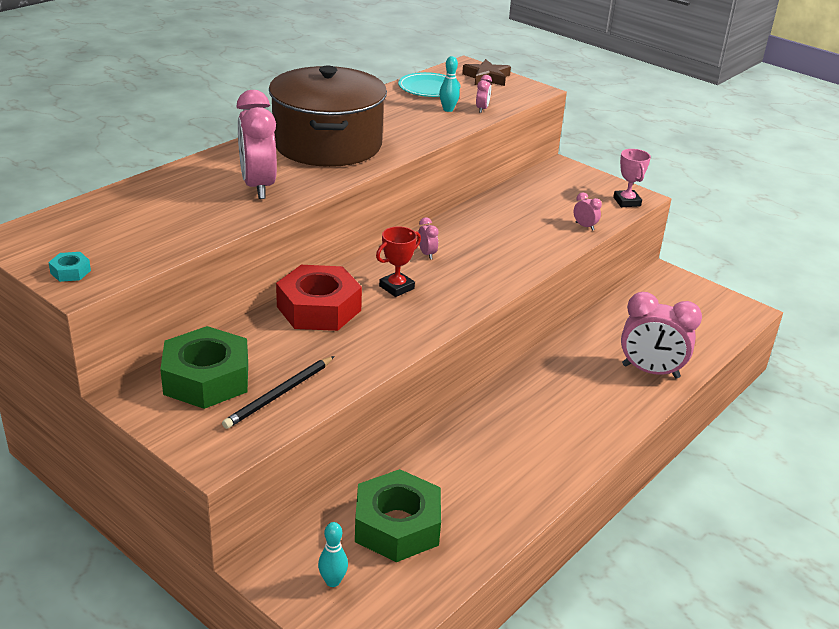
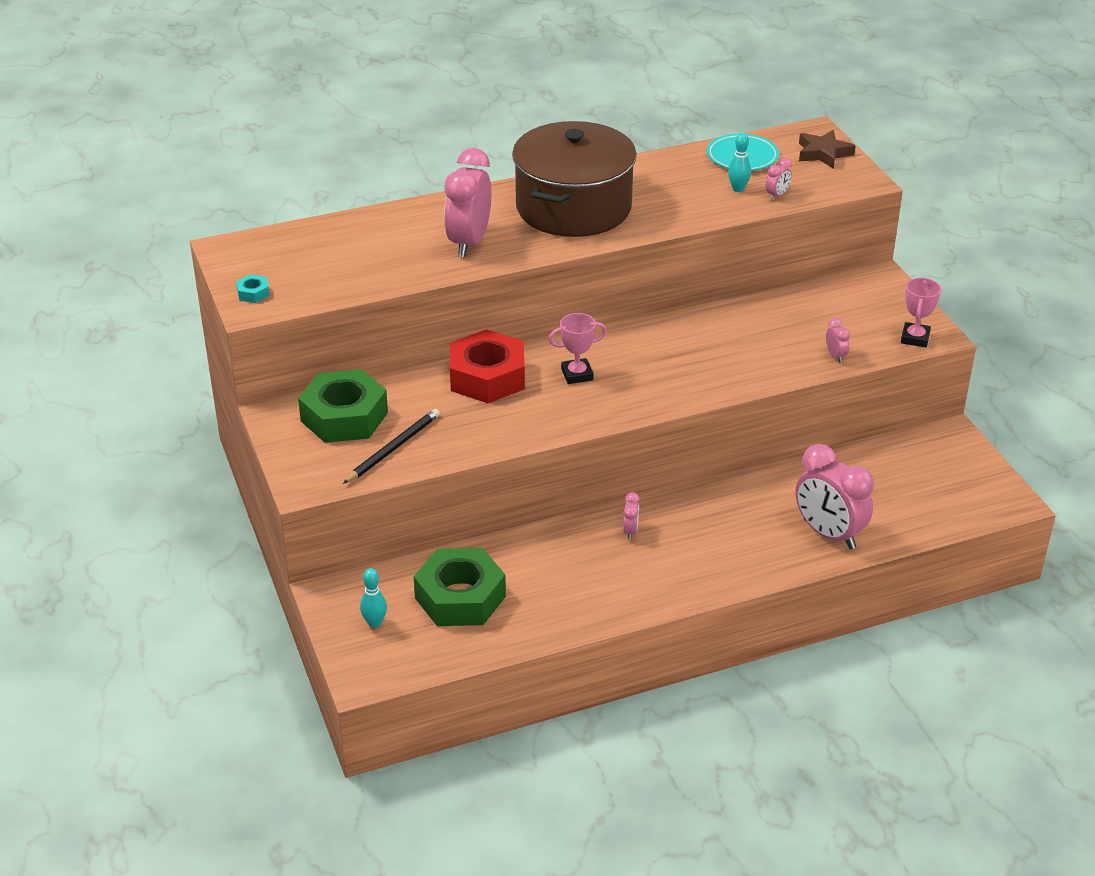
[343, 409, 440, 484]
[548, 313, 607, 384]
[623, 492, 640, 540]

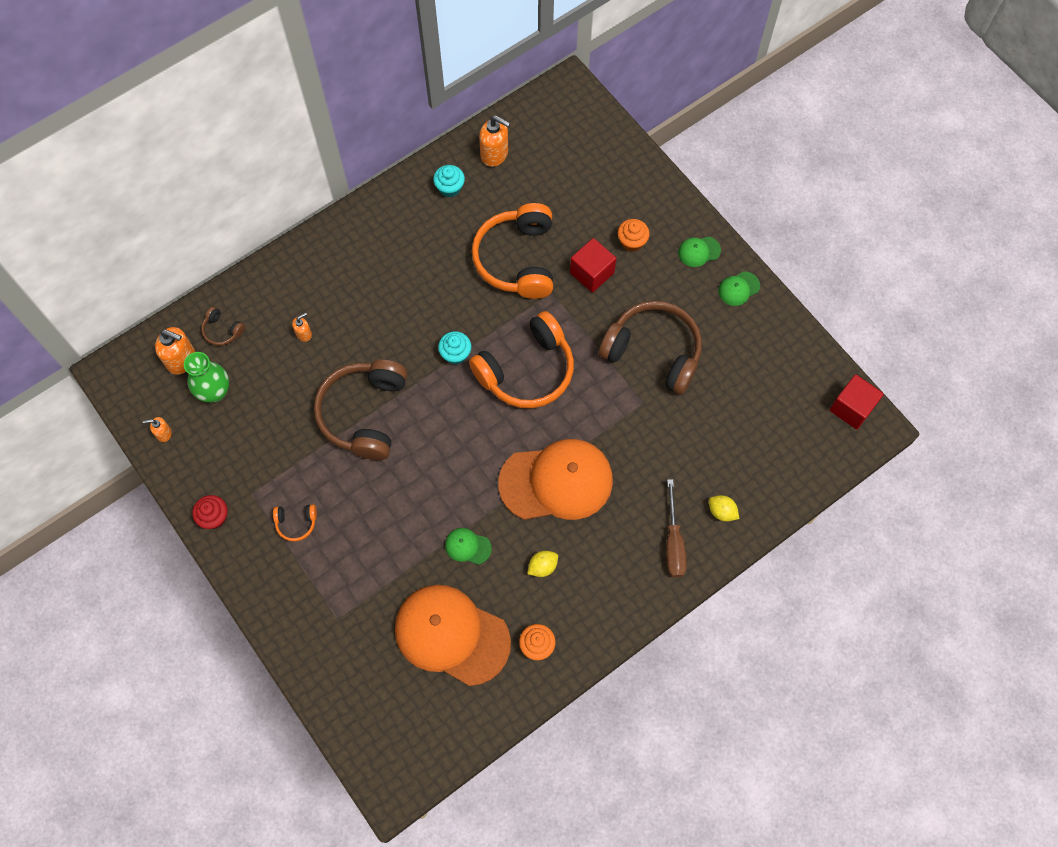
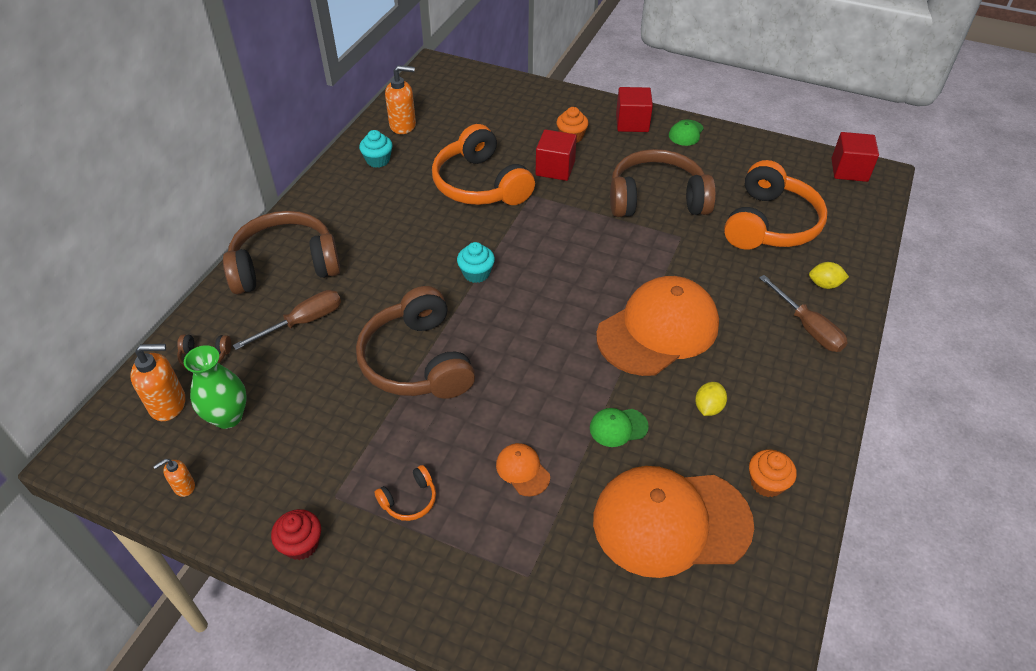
[233, 290, 341, 350]
[724, 160, 828, 250]
[616, 87, 653, 132]
[223, 211, 341, 295]
[496, 443, 550, 496]

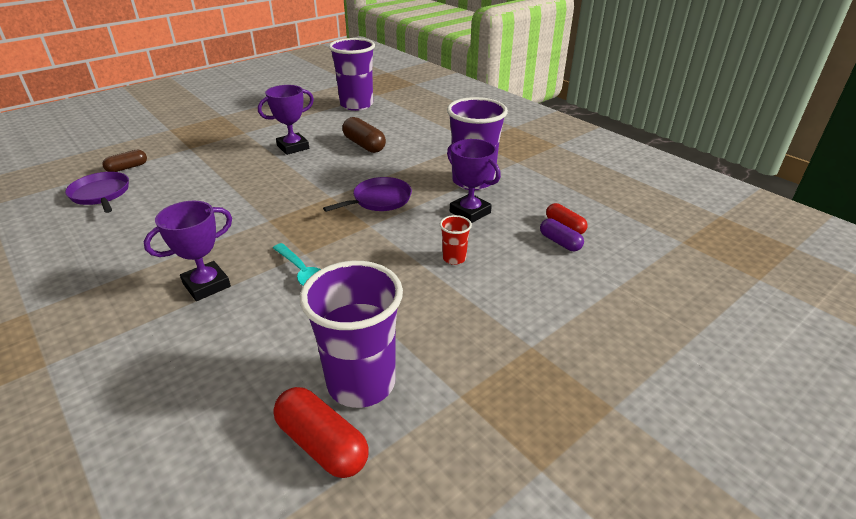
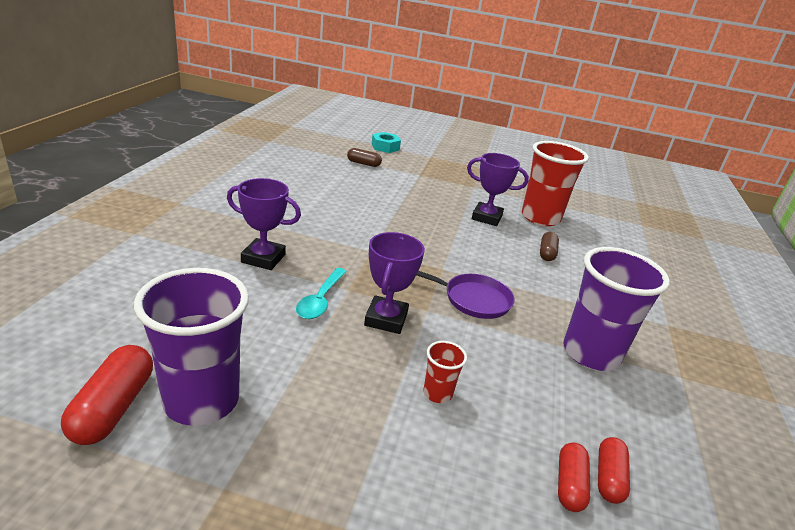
[65, 172, 129, 213] (first image)
[329, 38, 375, 111] (first image)
[540, 232, 559, 261]
[364, 232, 425, 334]
[558, 443, 590, 512]
[372, 132, 401, 153]
[522, 141, 589, 226]

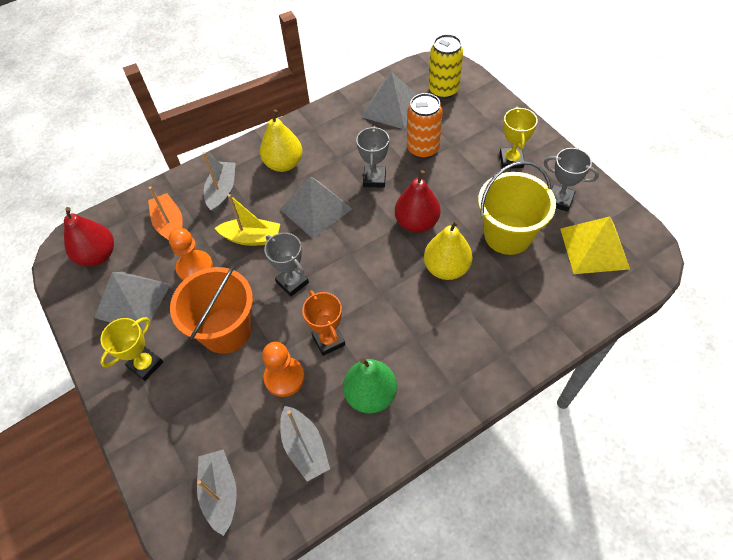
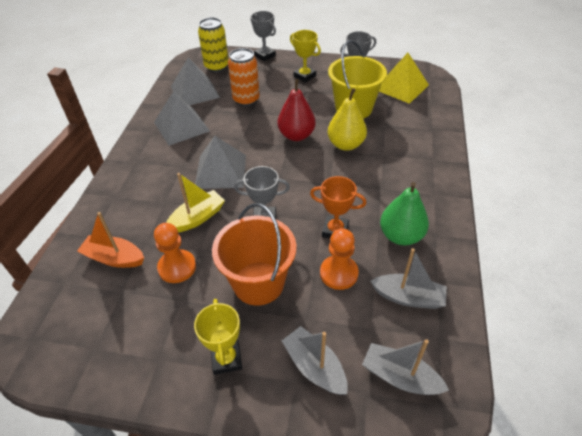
[64, 207, 114, 266] (first image)
[154, 91, 210, 146]
[282, 326, 348, 395]
[260, 109, 303, 172] (first image)
[251, 11, 276, 61]

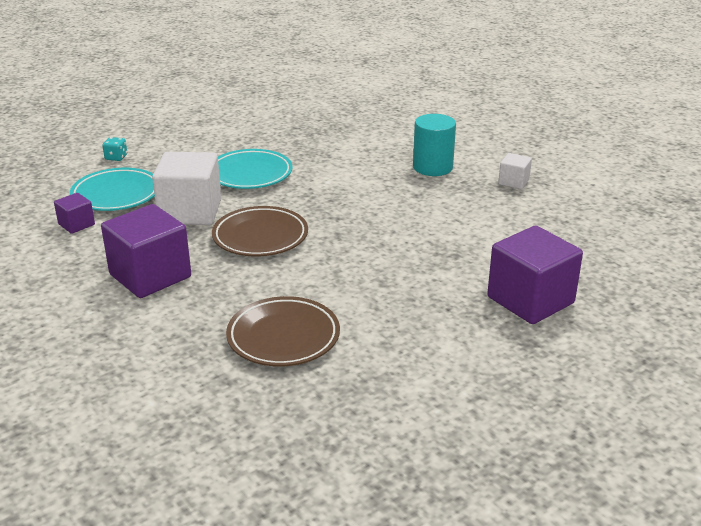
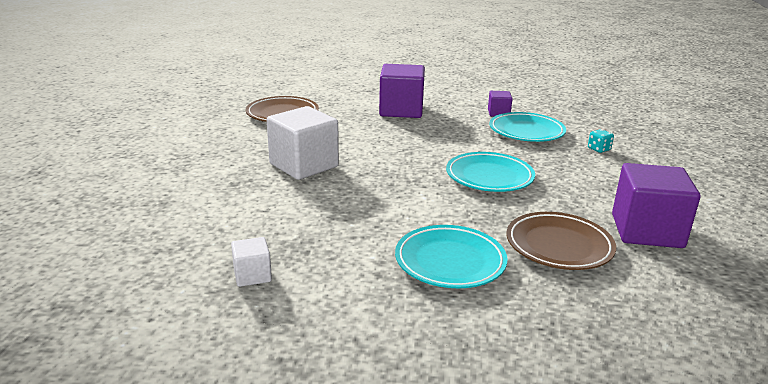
[267, 106, 339, 180]
[507, 212, 616, 270]
[413, 114, 456, 176] (first image)
[612, 163, 701, 248]
[395, 225, 508, 288]

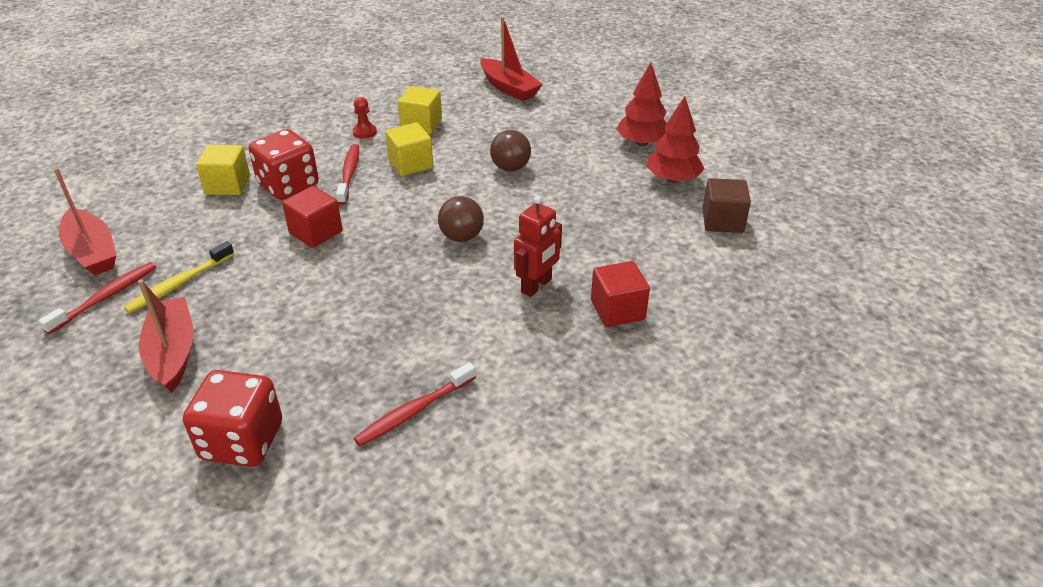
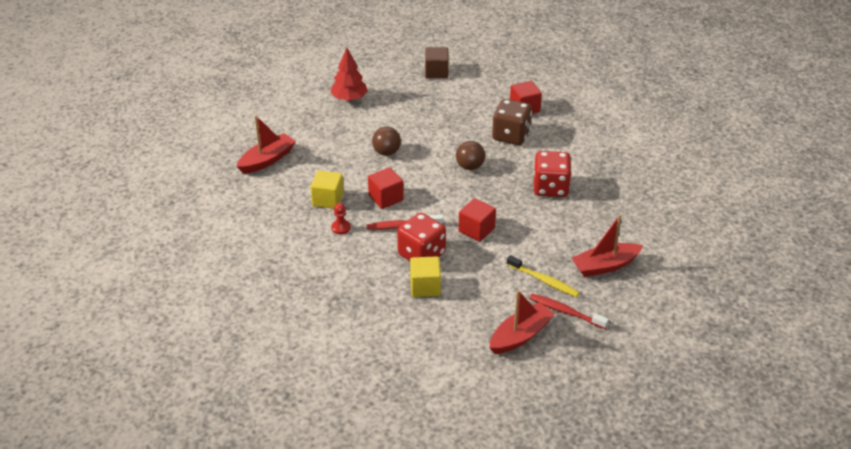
[534, 151, 572, 197]
[354, 362, 476, 446] (first image)
[368, 167, 404, 209]
[492, 99, 532, 145]
[646, 96, 705, 183] (first image)

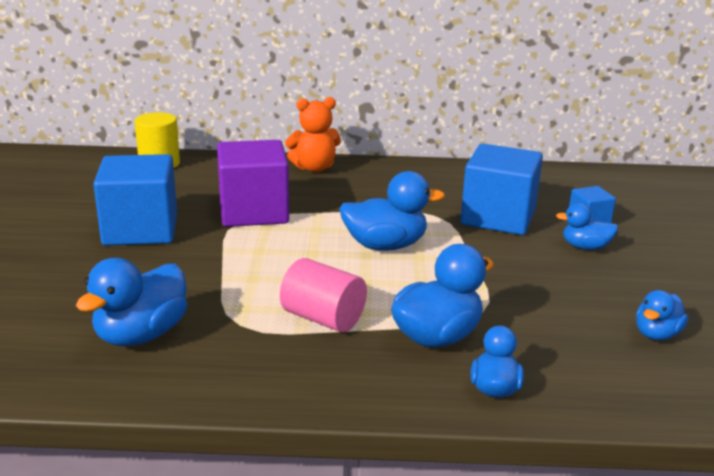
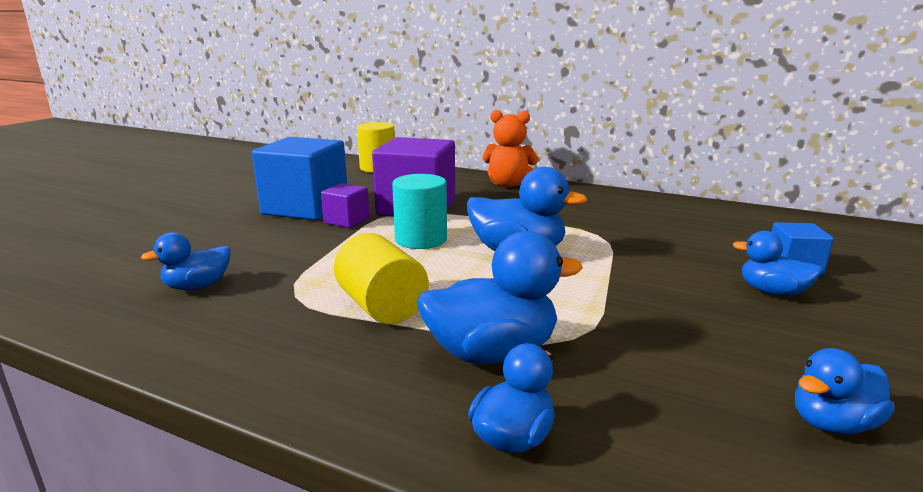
[141, 232, 230, 290]
[334, 233, 429, 324]
[460, 144, 543, 235] (first image)
[321, 183, 369, 228]
[392, 174, 447, 249]

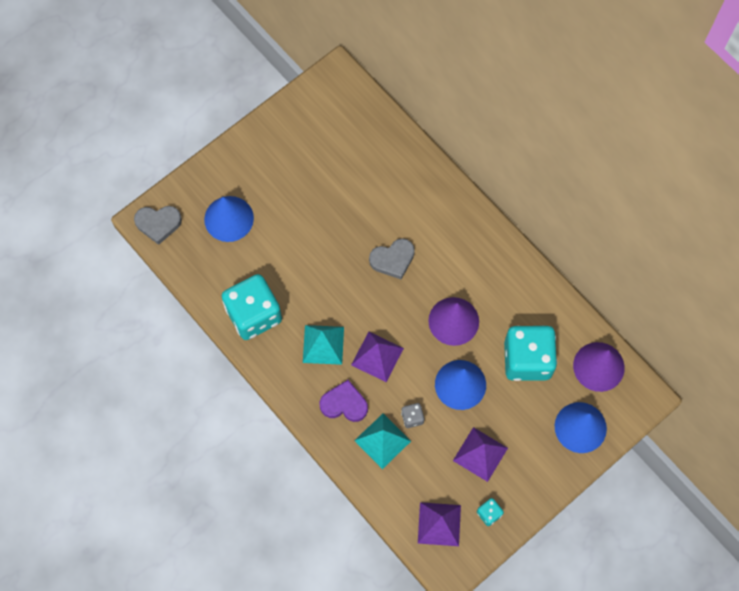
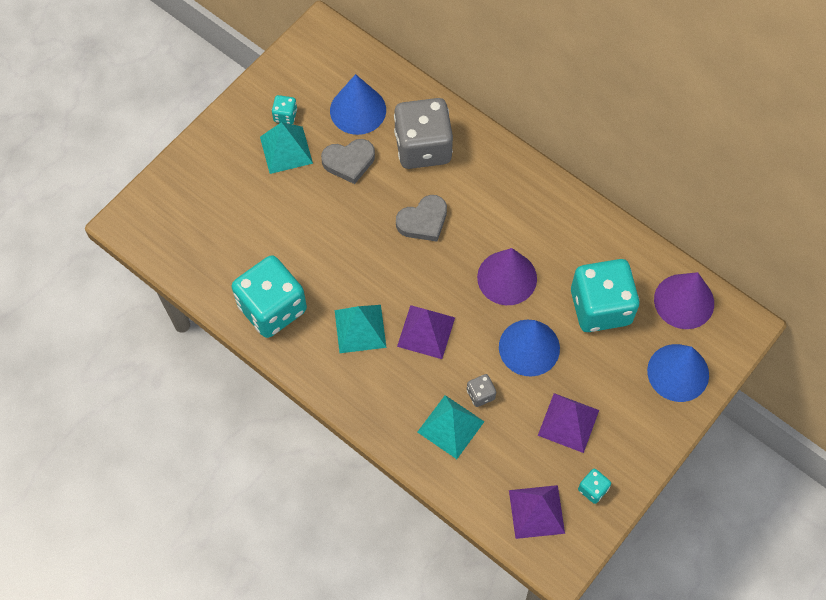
[321, 139, 375, 184]
[330, 74, 386, 135]
[320, 380, 368, 422] (first image)
[260, 122, 313, 174]
[272, 95, 297, 124]
[394, 98, 453, 169]

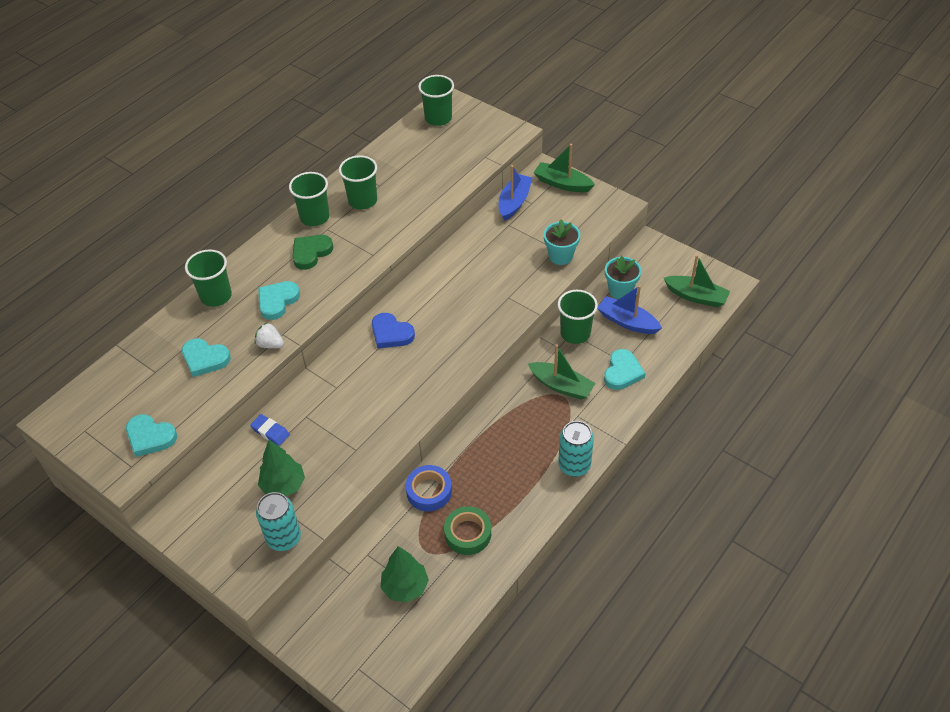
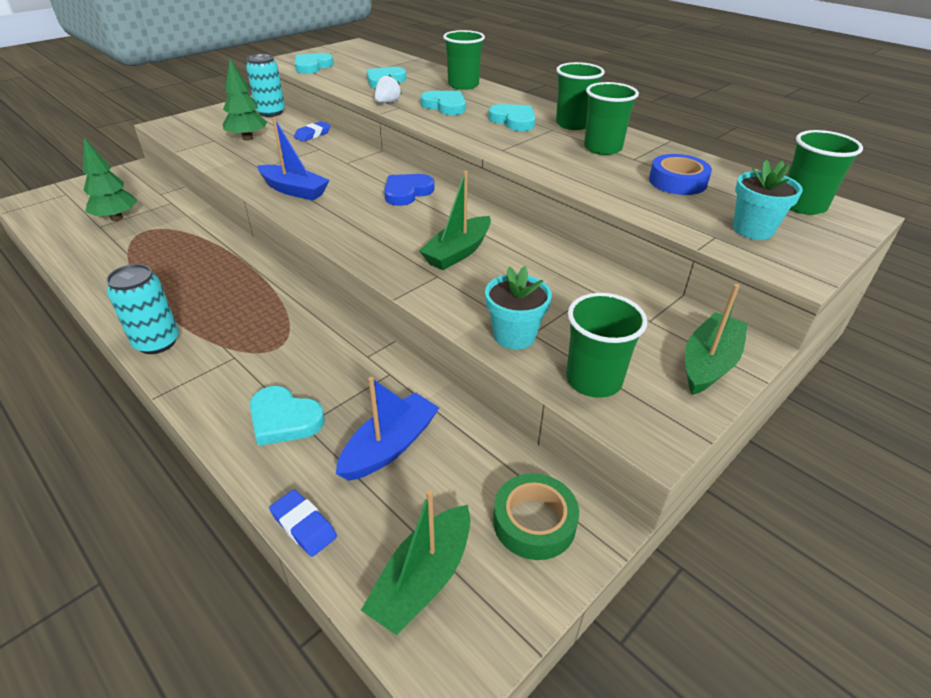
[246, 54, 285, 117]
[488, 104, 535, 131]
[649, 154, 712, 195]
[493, 473, 579, 560]
[257, 117, 330, 201]
[419, 171, 491, 270]
[566, 293, 647, 398]
[733, 160, 803, 240]
[269, 489, 337, 557]

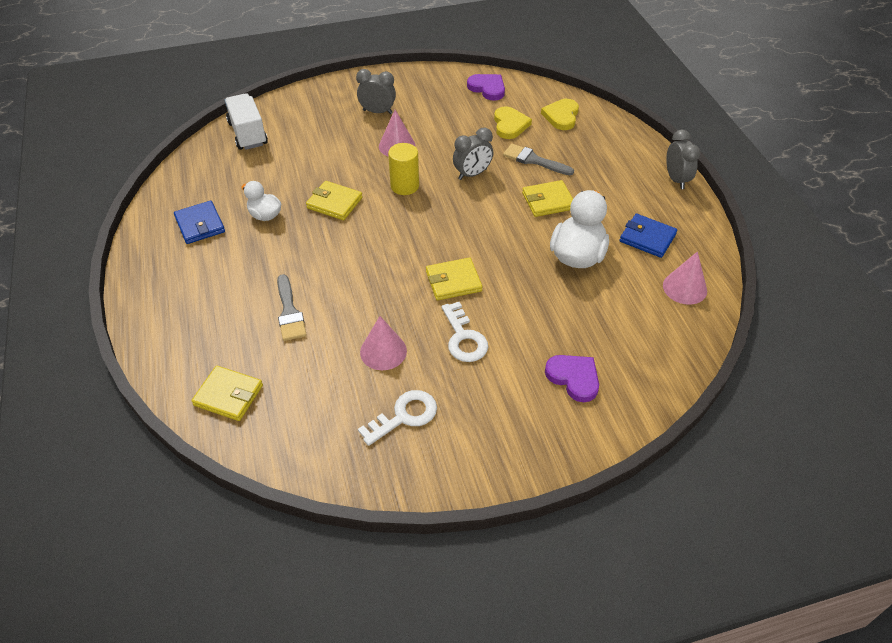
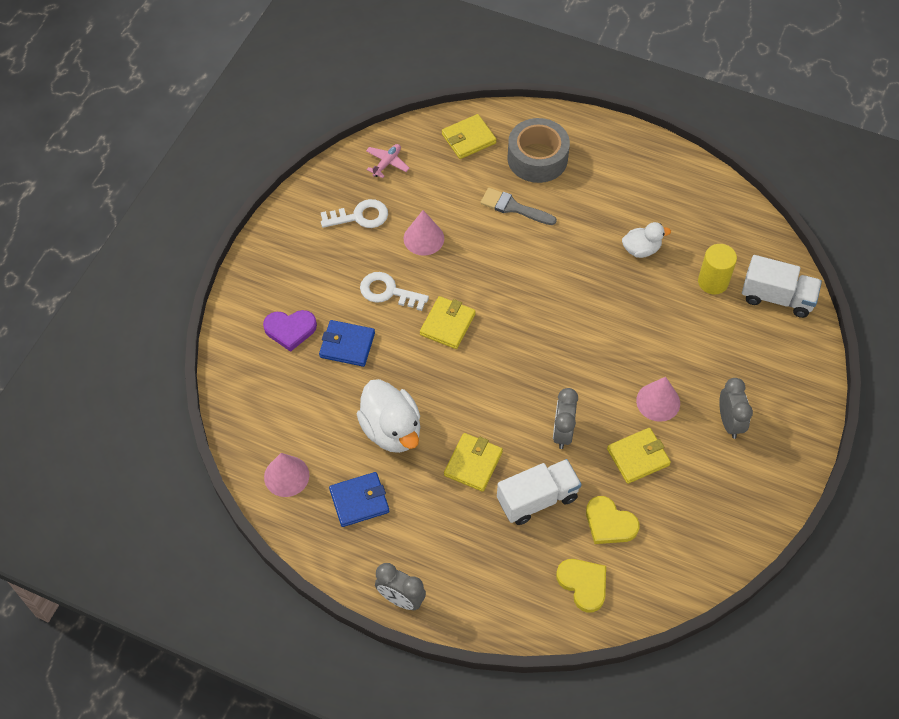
[319, 320, 375, 367]
[607, 428, 671, 484]
[719, 378, 753, 439]
[321, 199, 388, 228]
[698, 244, 737, 295]
[467, 74, 505, 101] (first image)
[497, 459, 582, 525]
[366, 144, 410, 178]
[507, 118, 570, 183]

